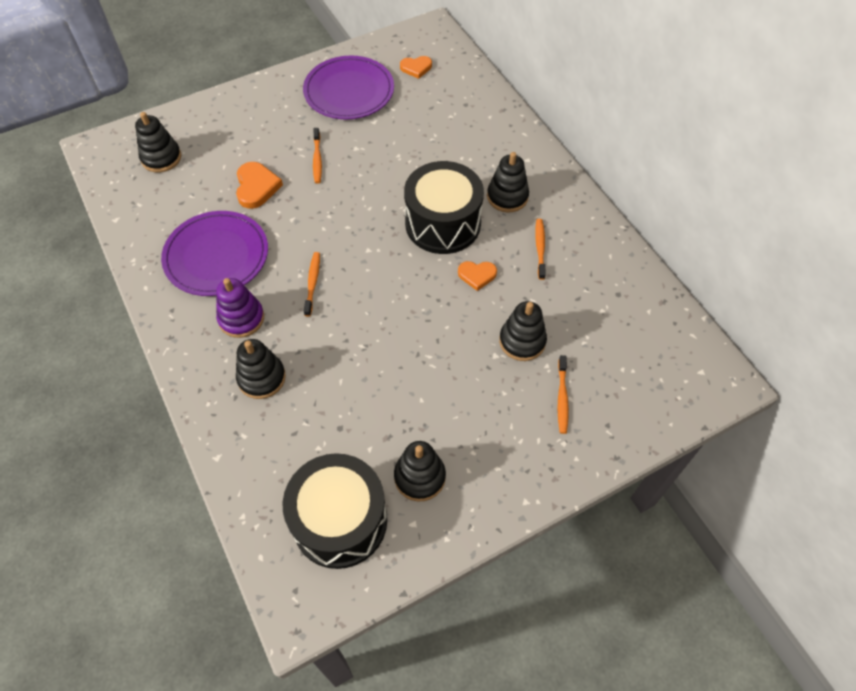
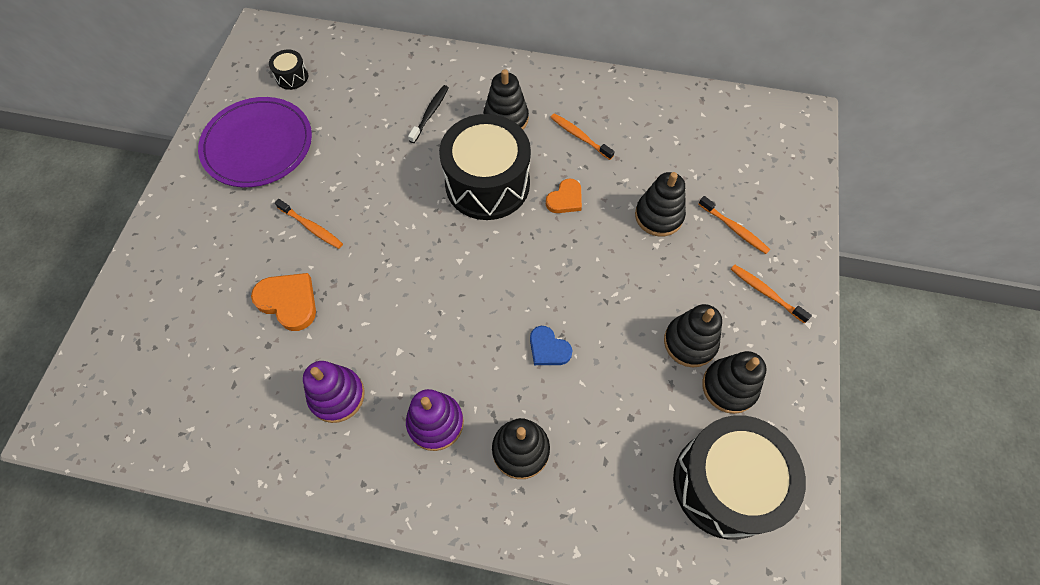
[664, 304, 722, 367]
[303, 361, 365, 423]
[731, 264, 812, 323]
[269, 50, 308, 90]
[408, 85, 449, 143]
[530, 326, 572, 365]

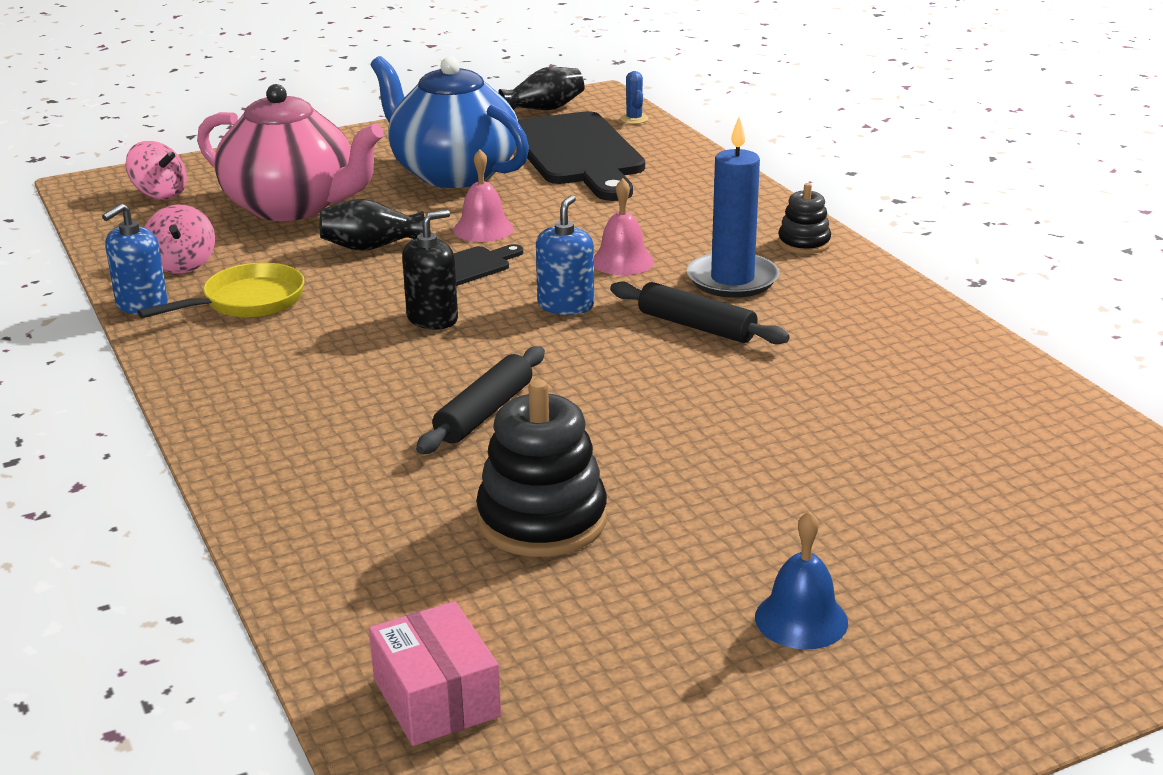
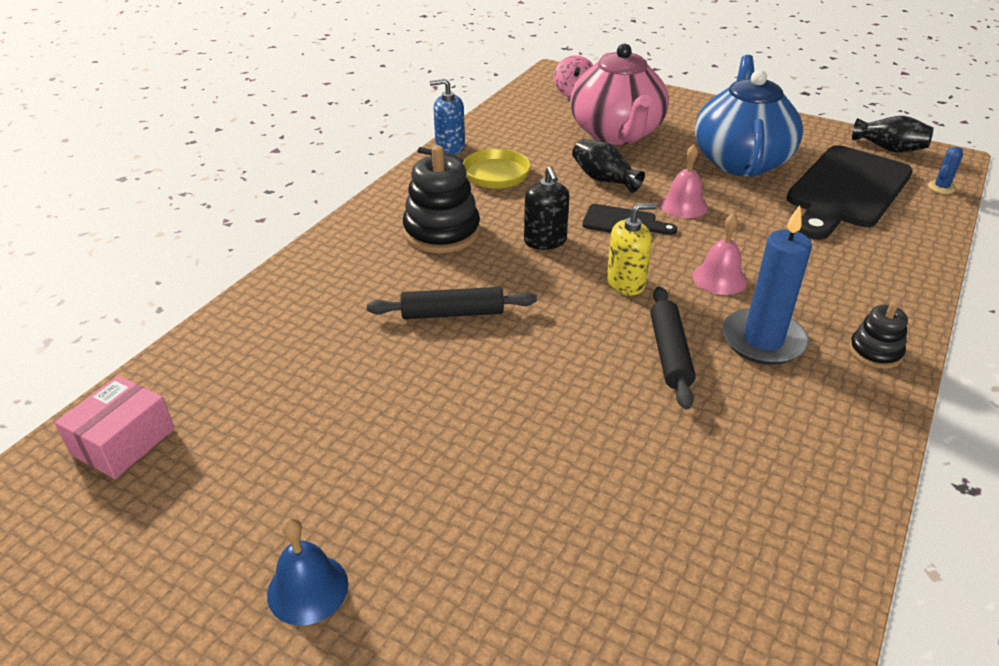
[144, 204, 215, 274] (first image)
[524, 166, 569, 250]
[403, 145, 480, 253]
[607, 203, 657, 295]

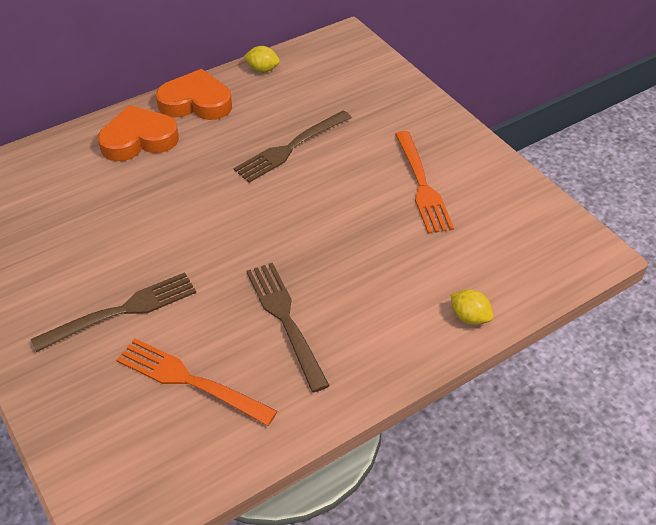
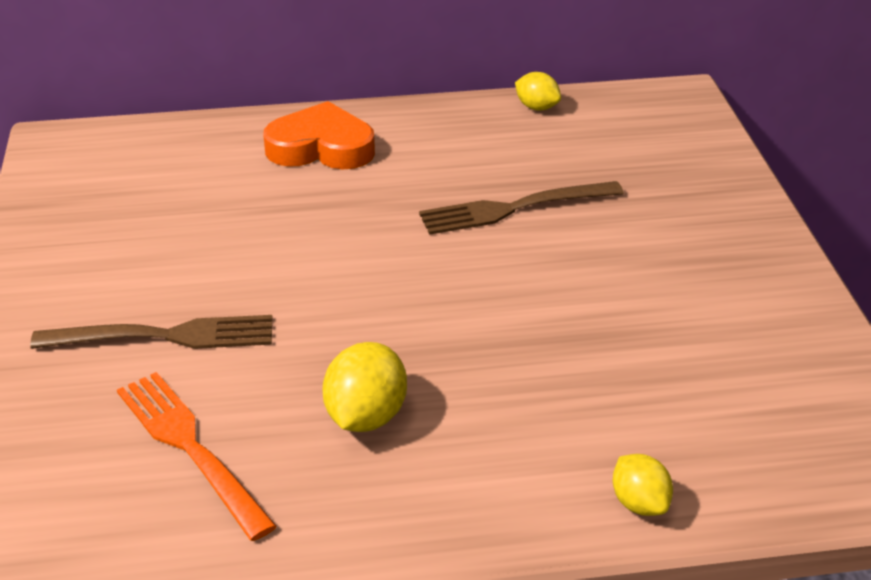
[156, 69, 232, 120] (first image)
[322, 342, 407, 432]
[395, 131, 454, 234] (first image)

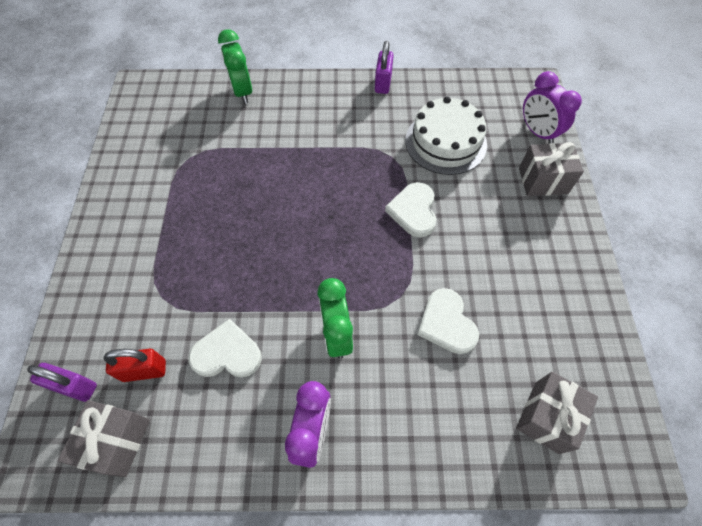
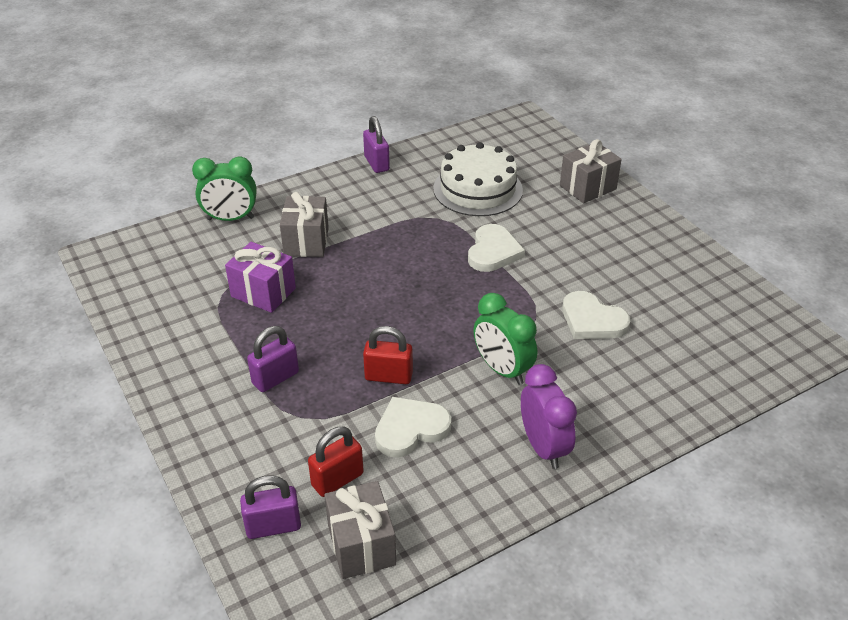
[192, 156, 257, 221]
[468, 224, 525, 272]
[280, 192, 329, 257]
[523, 71, 582, 143] (first image)
[225, 242, 296, 313]
[247, 326, 299, 392]
[363, 326, 413, 384]

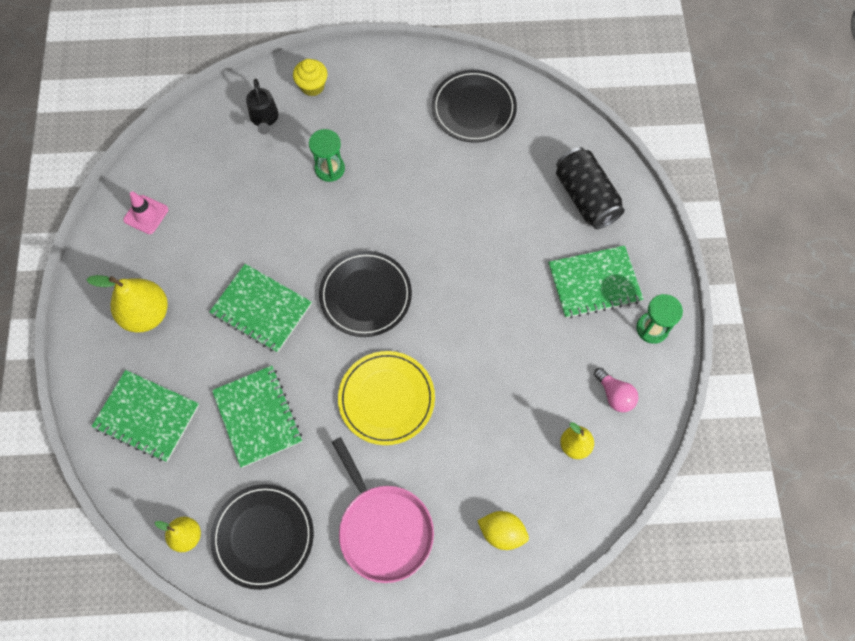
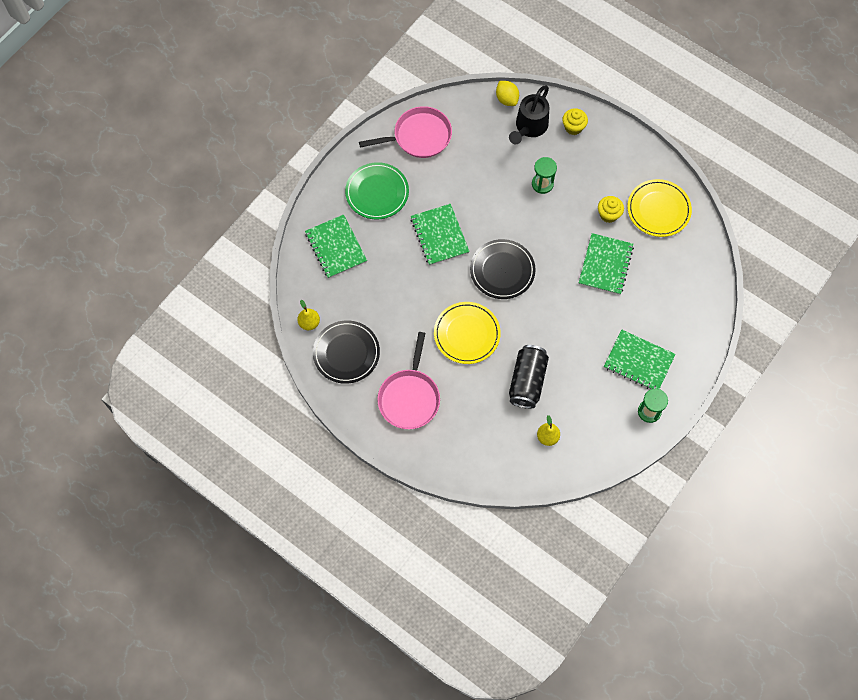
[345, 162, 409, 220]
[359, 106, 452, 158]
[579, 233, 634, 295]
[509, 85, 549, 144]
[627, 179, 692, 237]
[496, 81, 519, 106]
[509, 345, 549, 409]
[594, 368, 638, 412] (first image)
[598, 196, 624, 223]

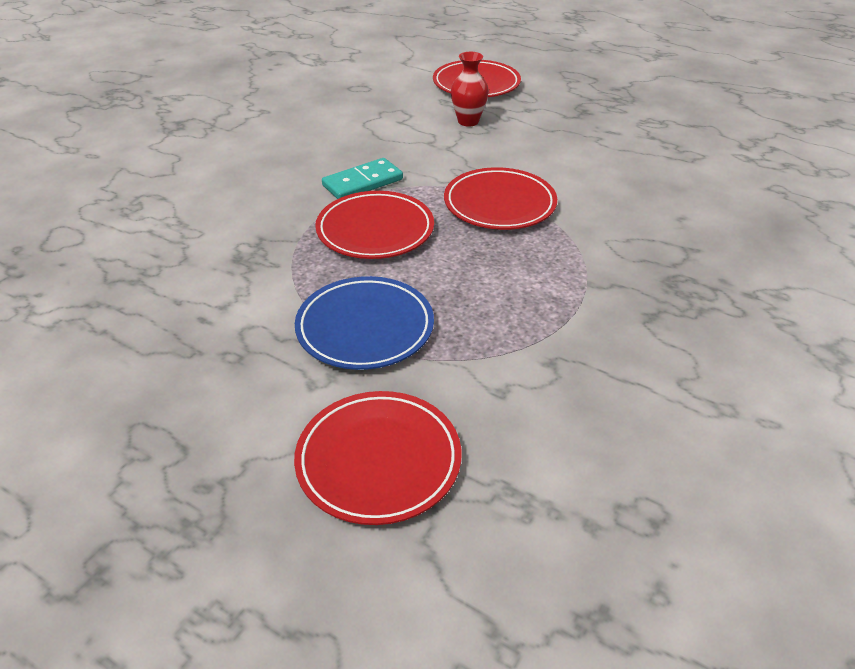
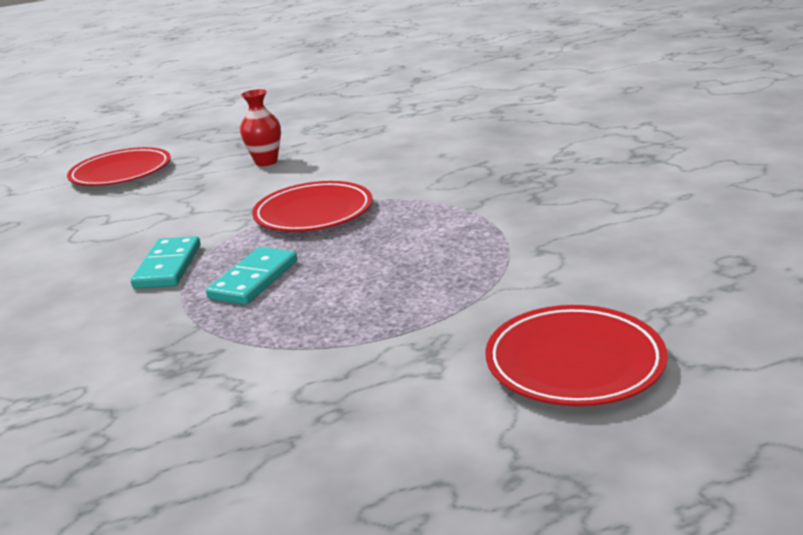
[295, 276, 434, 370] (first image)
[206, 247, 297, 305]
[240, 89, 281, 166]

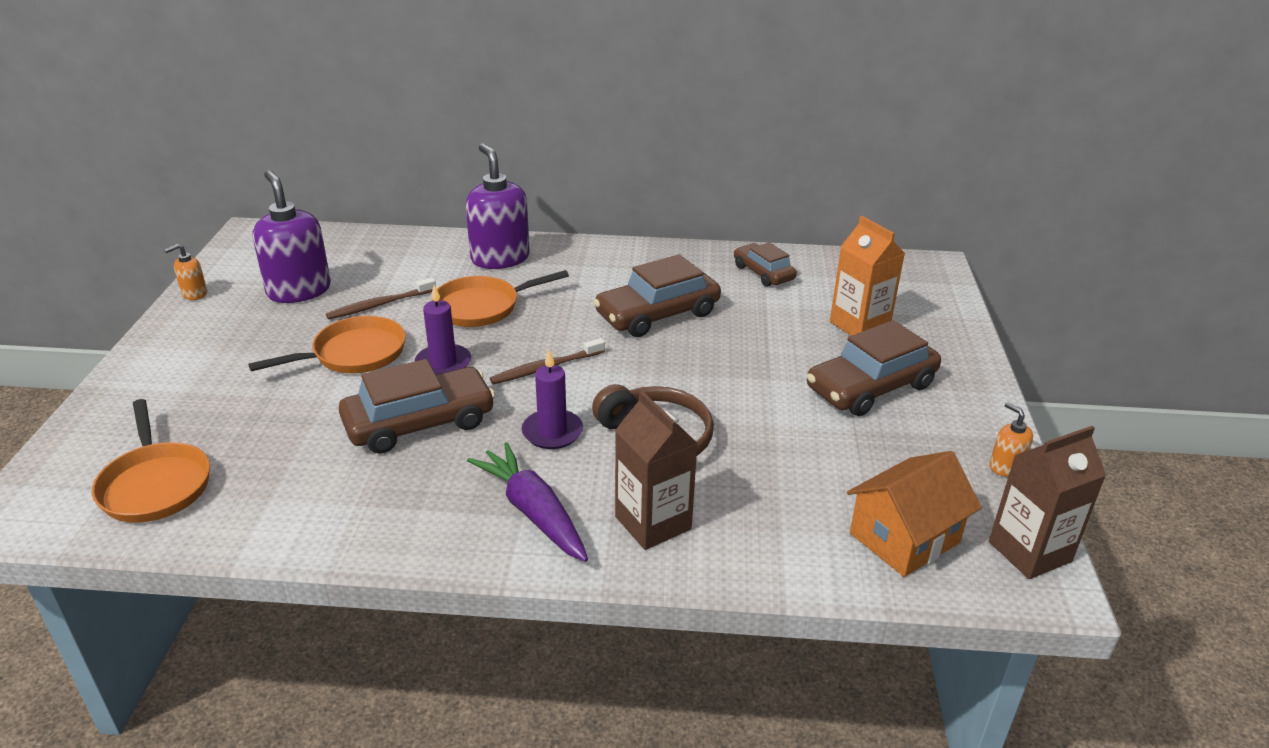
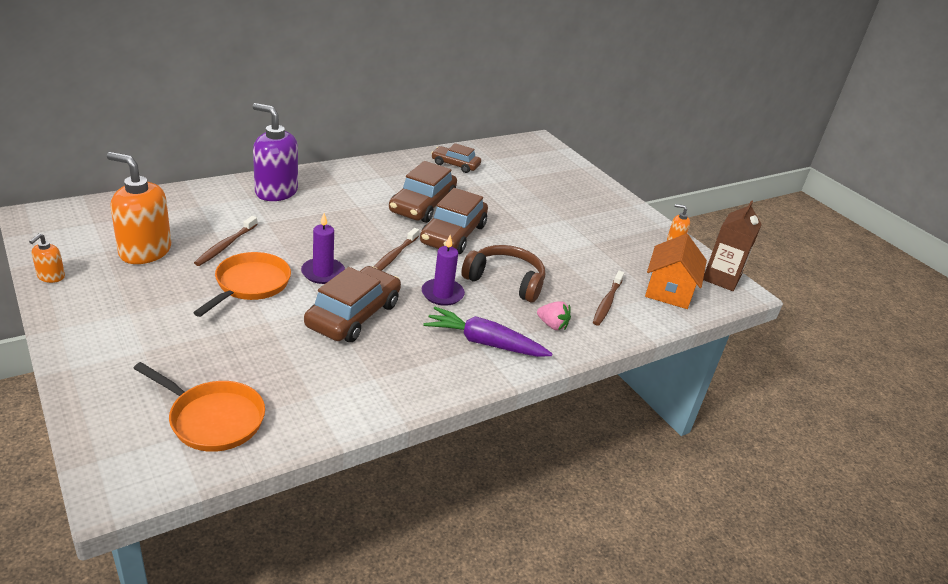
[107, 152, 171, 264]
[431, 270, 569, 327] (first image)
[537, 301, 571, 330]
[420, 188, 488, 254]
[830, 216, 905, 336] (first image)
[593, 271, 624, 326]

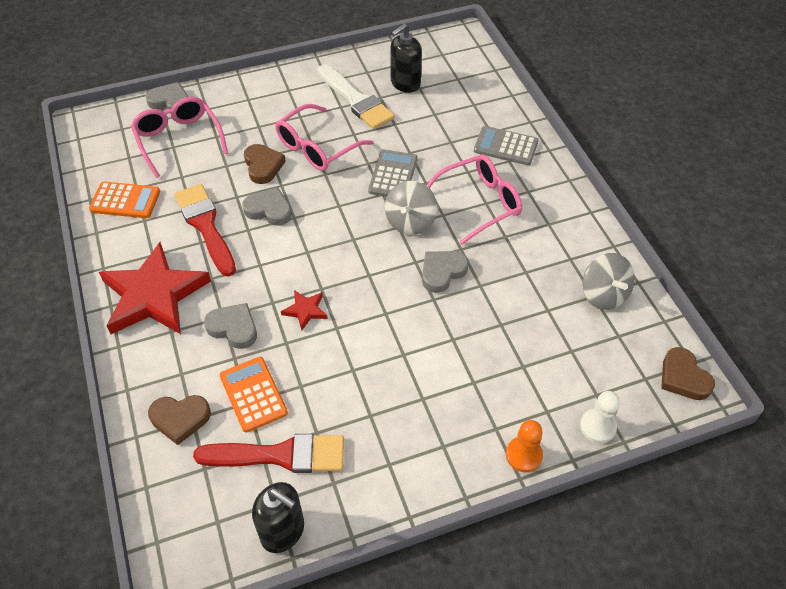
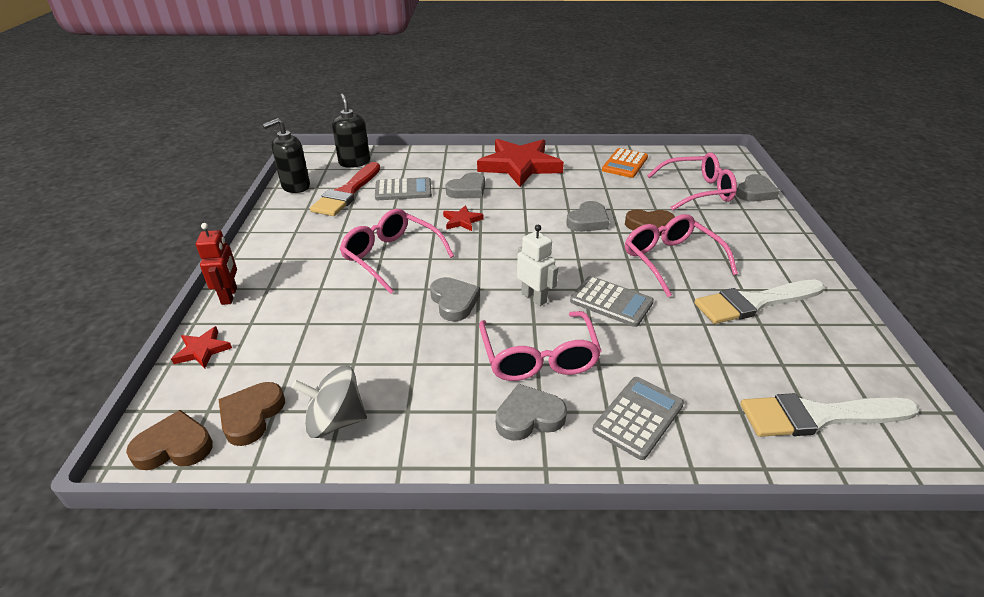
[219, 382, 285, 446]
[174, 184, 236, 277] (first image)
[375, 177, 432, 200]
[517, 225, 558, 306]
[332, 94, 370, 168]
[196, 223, 237, 305]
[171, 326, 232, 369]
[340, 209, 454, 294]
[496, 383, 567, 441]
[740, 393, 919, 437]

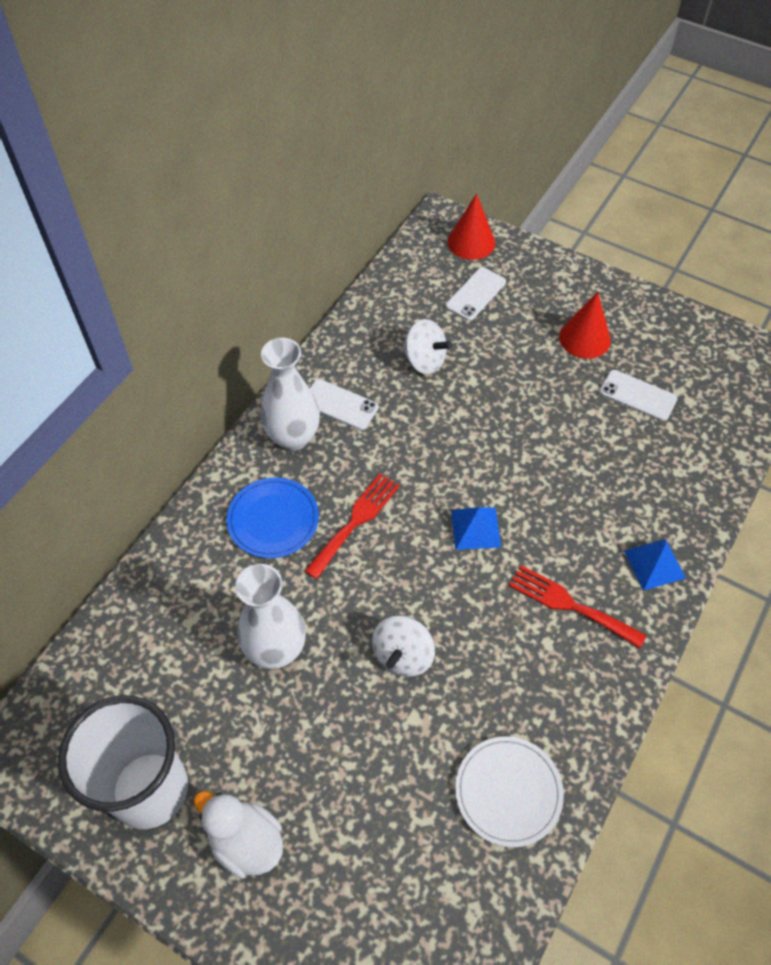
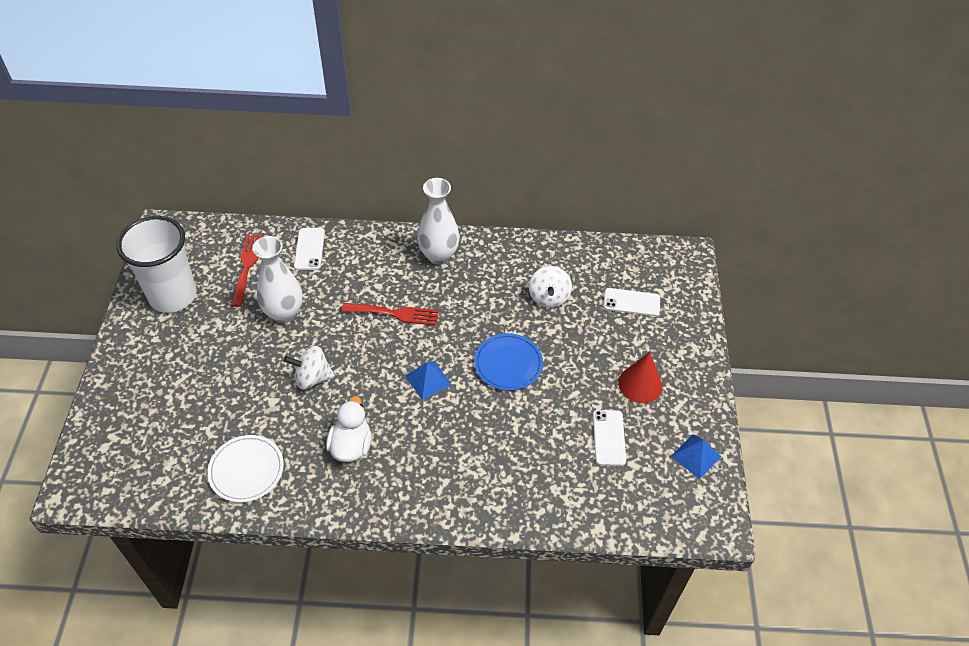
[326, 396, 372, 462]
[474, 333, 543, 391]
[294, 228, 325, 270]
[448, 193, 495, 260] (first image)
[231, 234, 264, 307]
[671, 434, 721, 479]

